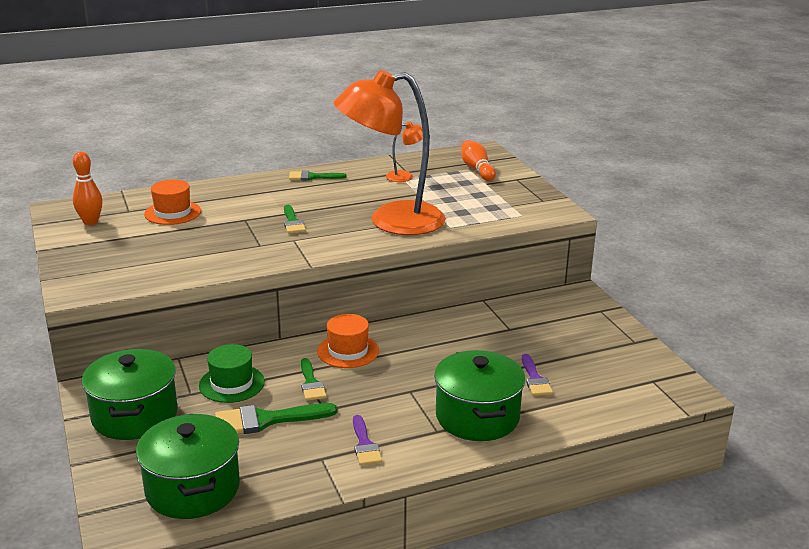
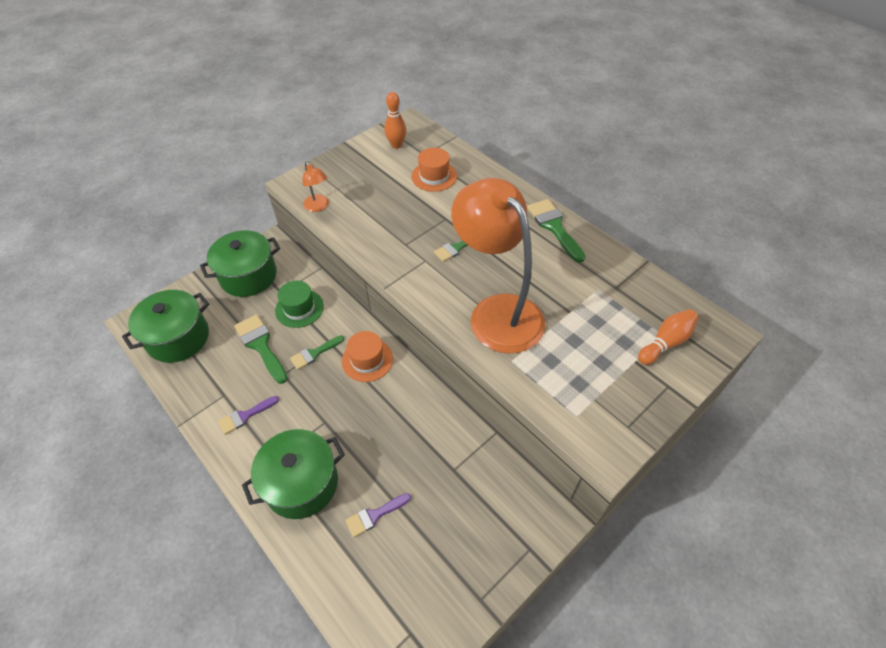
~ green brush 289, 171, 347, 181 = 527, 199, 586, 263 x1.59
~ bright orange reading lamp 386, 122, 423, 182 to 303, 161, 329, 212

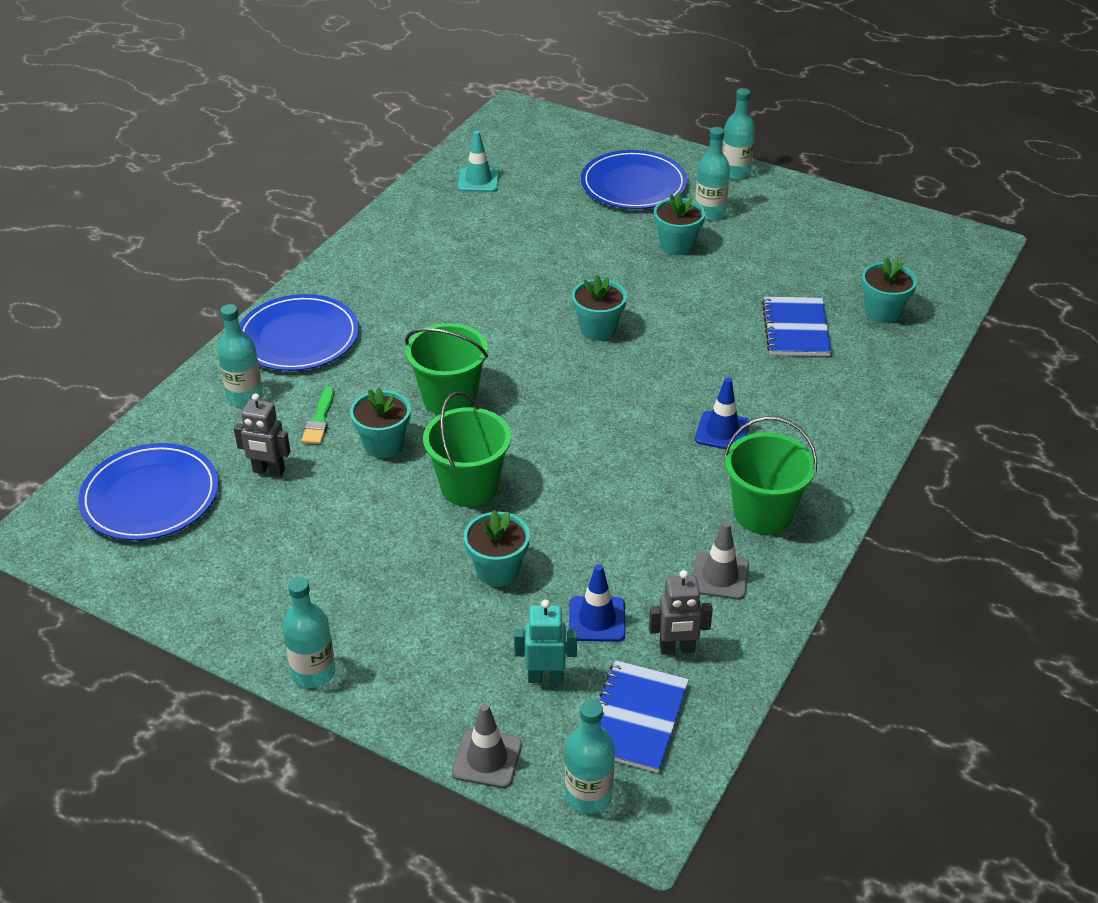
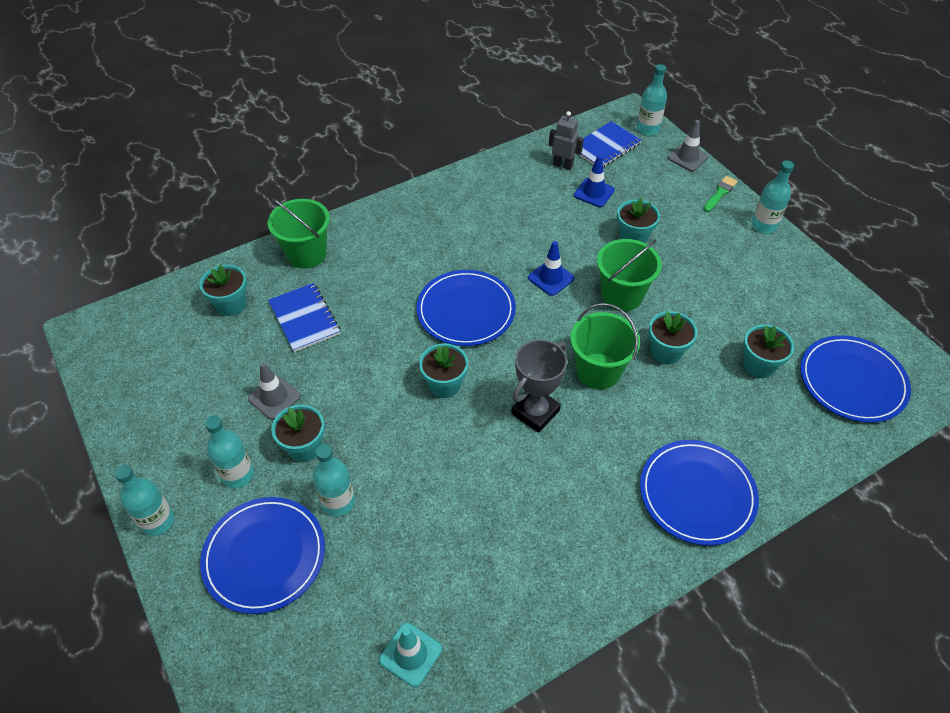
~ teal bottle 217, 304, 263, 406 to 313, 444, 355, 516
~ ash-grey robot 234, 393, 291, 477 to teal flower pot 743, 324, 794, 378
~ green brush 301, 386, 334, 444 to 704, 176, 738, 212
- teal robot 514, 599, 577, 683
~ ash-grey road cone 693, 521, 749, 600 to 248, 362, 301, 420
~ cobalt road cone 695, 377, 750, 449 to 528, 241, 575, 296
~ green sand bucket 724, 417, 817, 534 to 268, 198, 330, 269
~ cobalt exercise book 762, 296, 831, 356 = 268, 283, 340, 352 60 degrees counterclockwise
+ cobalt dinner plate 416, 270, 516, 346
+ ash-grey trophy 511, 339, 567, 433

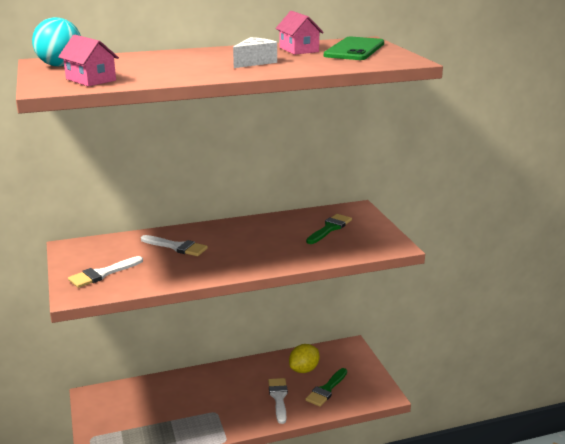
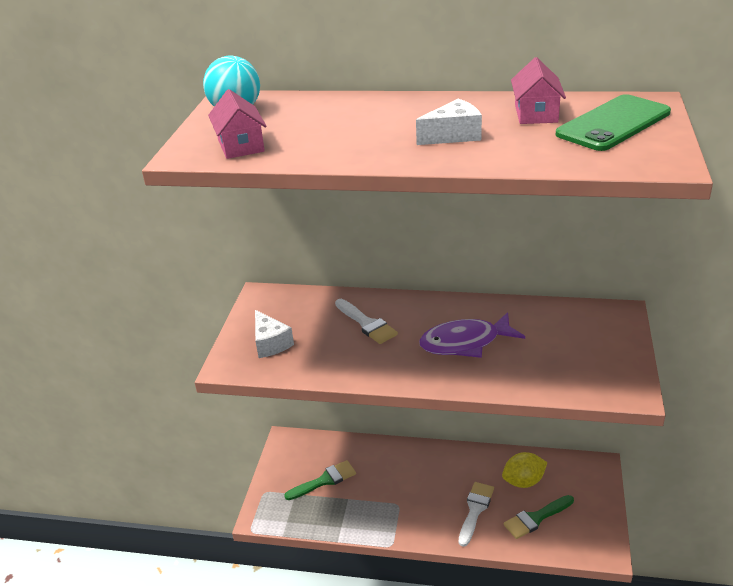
~ white brush 68, 256, 143, 288 to white cheese 255, 310, 294, 358
~ green brush 306, 214, 352, 244 to 284, 460, 356, 500
+ violet fish figure 419, 312, 525, 358

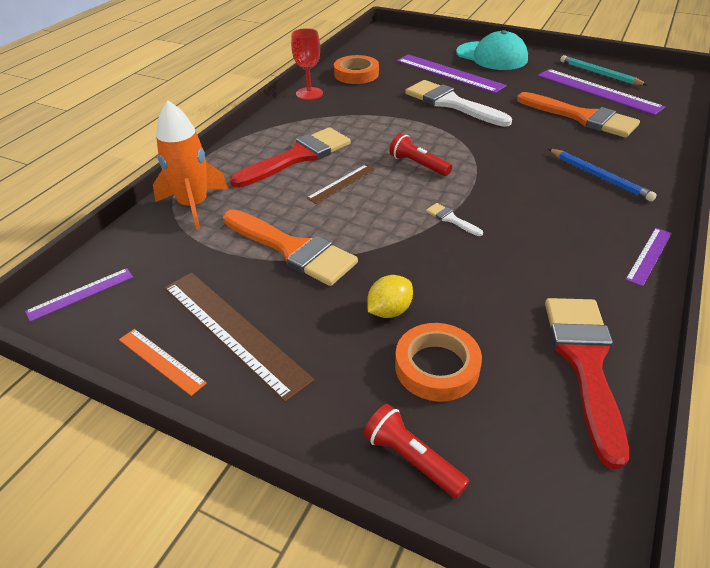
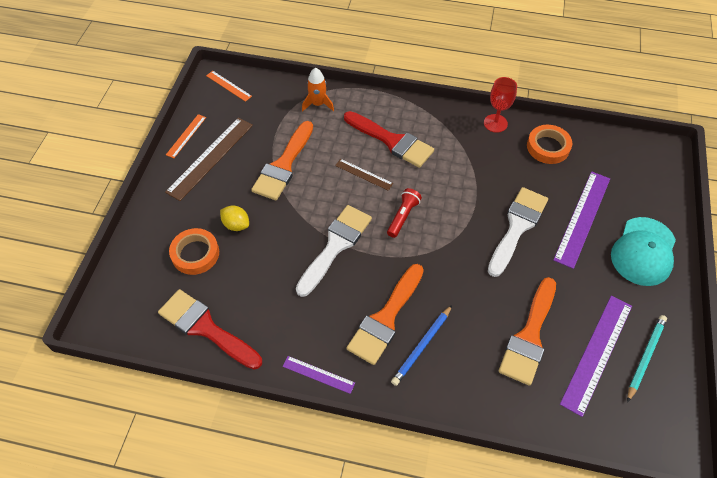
~ violet ruler 25, 268, 133, 322 to bright orange ruler 206, 71, 252, 102
~ bright orange spaceship 153, 101, 228, 230 = 302, 68, 334, 111 x0.66
- red pocket torch 364, 404, 470, 499
~ white brush 426, 203, 483, 236 = 296, 205, 372, 297 x2.38
~ red brush 545, 298, 629, 469 = 158, 289, 262, 369 135 degrees counterclockwise
+ bright orange brush 347, 264, 424, 365

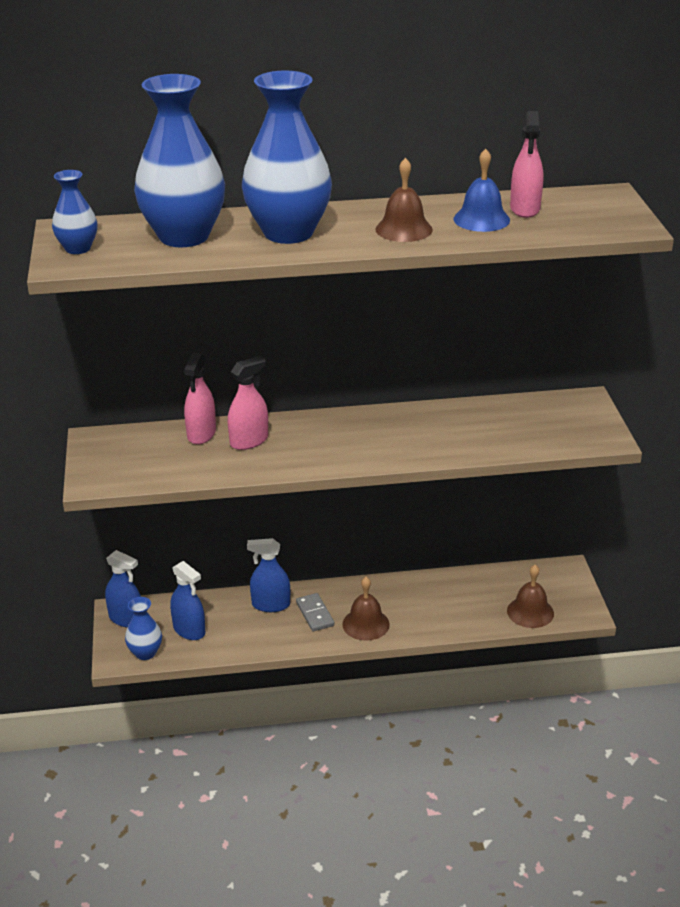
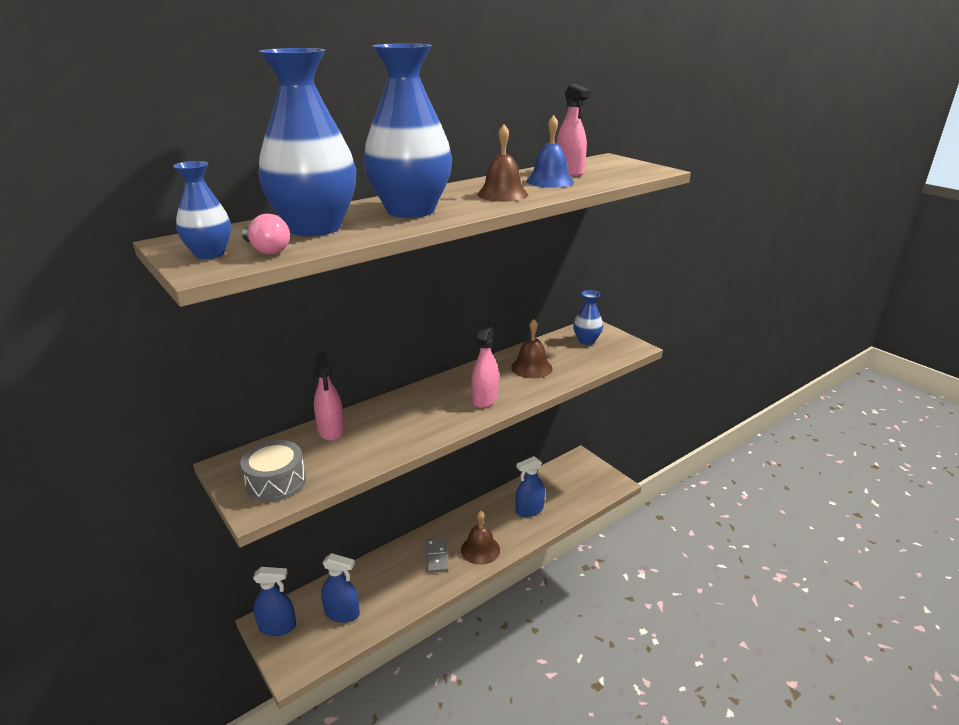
~ cobalt flower vase 125, 597, 162, 660 to 573, 290, 603, 345
~ rosy spray bottle 228, 356, 268, 450 to 471, 322, 499, 408
~ cobalt spray bottle 247, 538, 290, 612 to 515, 456, 545, 517
~ ash-grey domino 296, 593, 334, 631 = 426, 538, 448, 573 45 degrees clockwise
~ dark brown hand bell 507, 565, 554, 628 to 511, 319, 553, 378
+ ash-grey toy drum 240, 440, 306, 502
+ rosy light bulb 242, 214, 290, 255

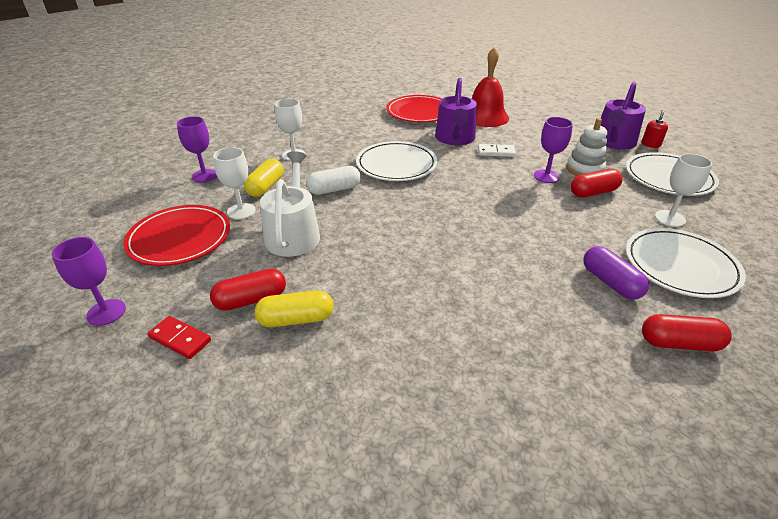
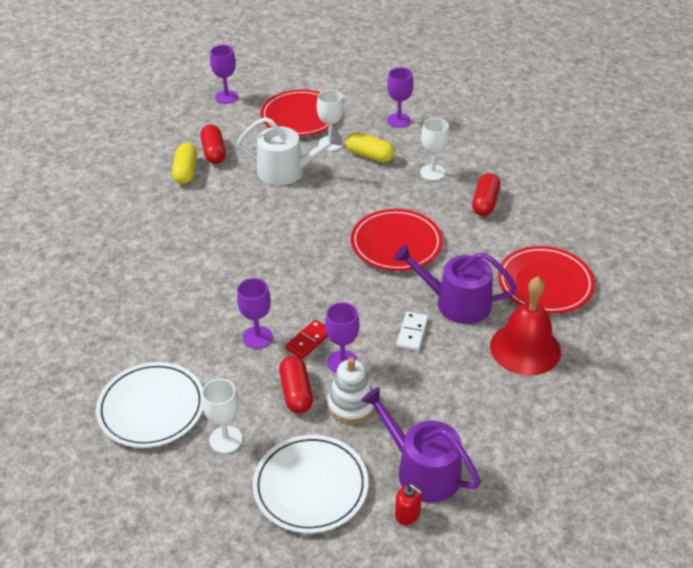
~ red domino 147, 316, 211, 359 to 285, 320, 328, 359
- white pill 306, 166, 361, 195
~ white dinner plate 356, 141, 437, 181 to red dinner plate 351, 209, 443, 271
- violet pill 584, 246, 649, 300
~ red pill 642, 314, 732, 351 to 472, 173, 500, 216
+ violet goblet 237, 278, 273, 349

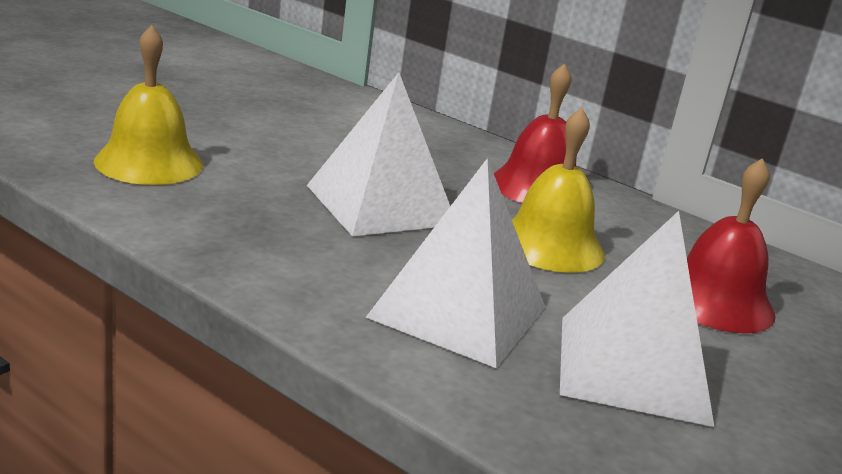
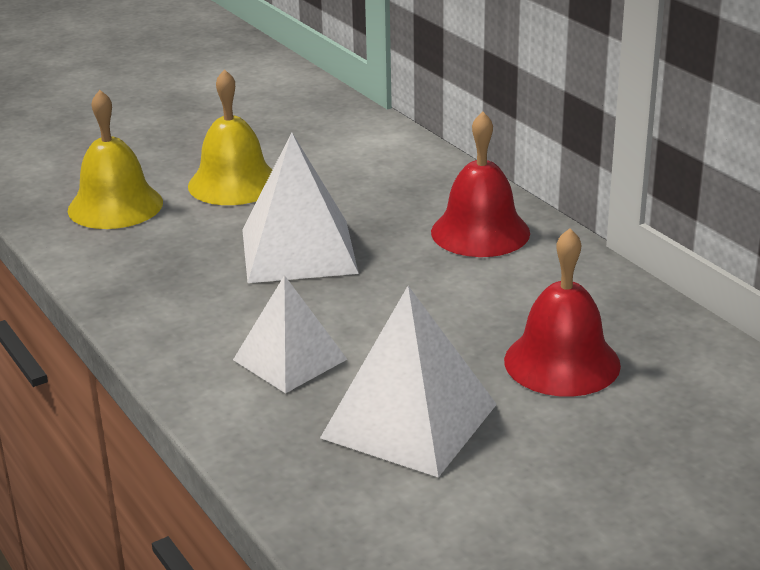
~ white solid pyramid 366, 158, 545, 368 = 233, 275, 347, 393 x0.66
~ golden hand bell 512, 108, 605, 273 to 188, 69, 272, 205

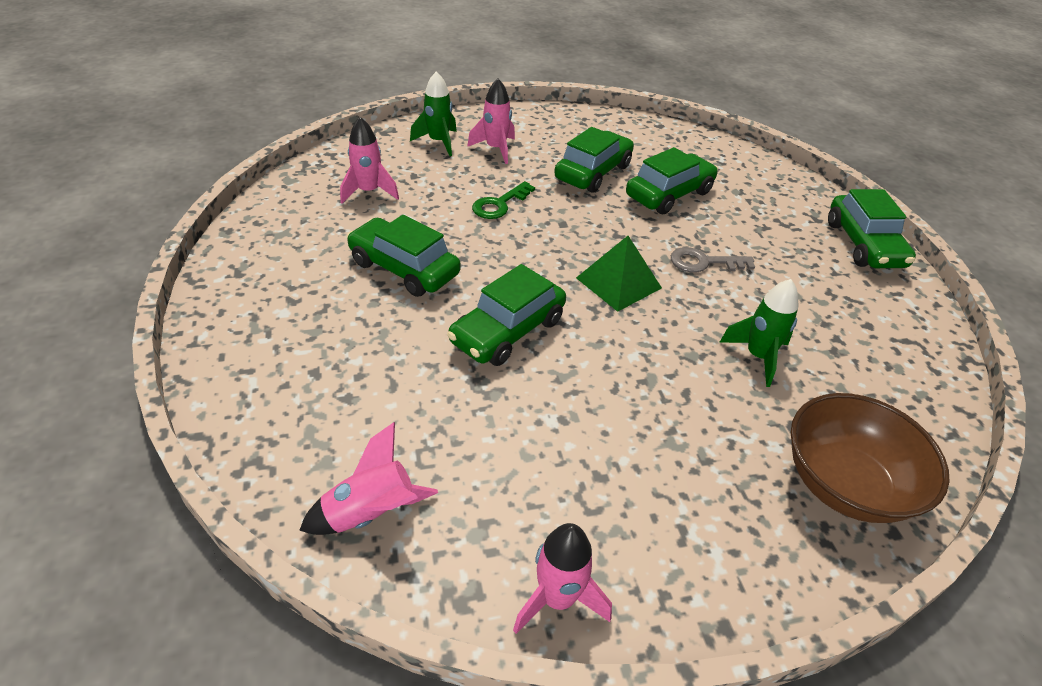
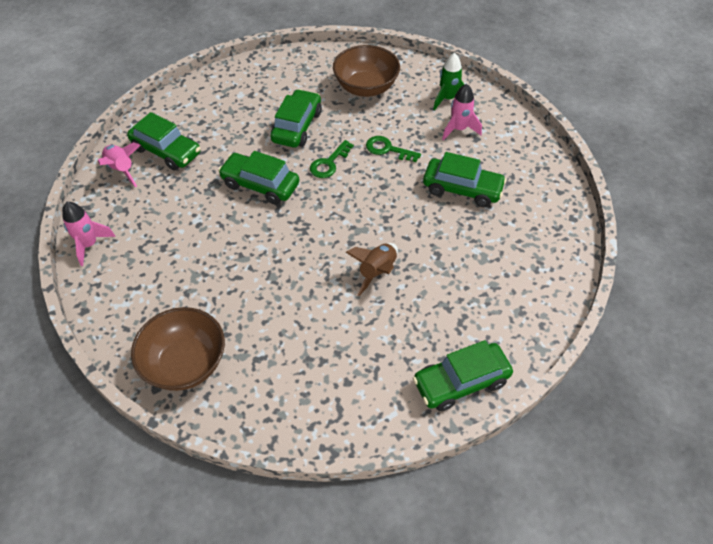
~ rosy spaceship 340, 117, 399, 204 to dark brown serving bowl 333, 45, 400, 97
- green solid pyramid 576, 236, 662, 312
~ green automobile 626, 147, 718, 214 to 127, 112, 201, 171
~ ash-grey door key 671, 247, 755, 272 to dark brown spaceship 345, 243, 398, 296
- green spaceship 719, 279, 799, 387
+ green door key 310, 140, 354, 178

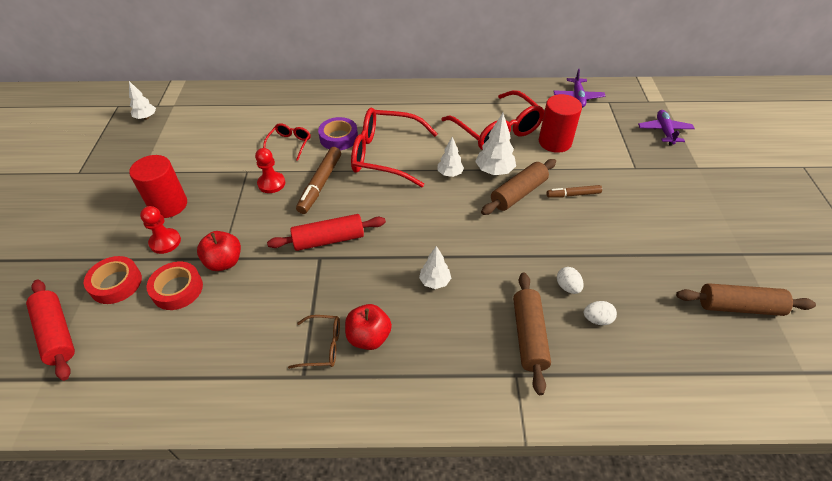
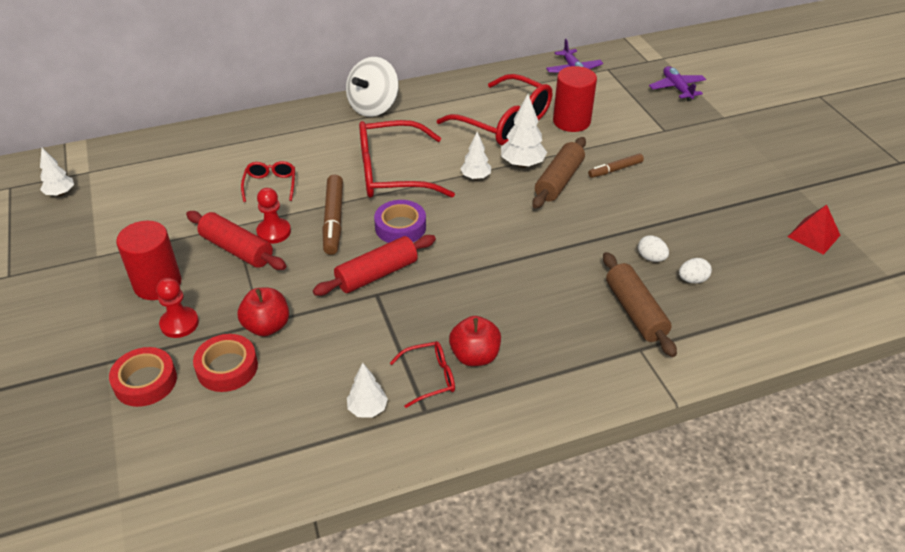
~ red rolling pin 26, 280, 75, 381 to 186, 211, 286, 270
~ dark brown spectacles 288, 315, 340, 369 to red spectacles 390, 341, 455, 408
~ violet tape 318, 117, 358, 150 to 374, 200, 426, 243
~ white toy tree 419, 246, 451, 289 to 347, 363, 388, 418
~ dark brown rolling pin 676, 283, 816, 316 to red solid pyramid 788, 205, 840, 255
+ white whirligig 346, 57, 399, 117

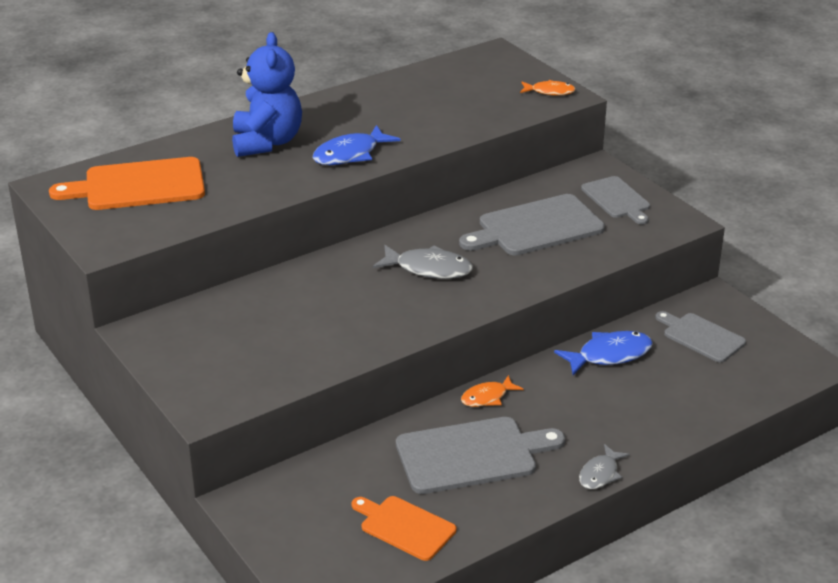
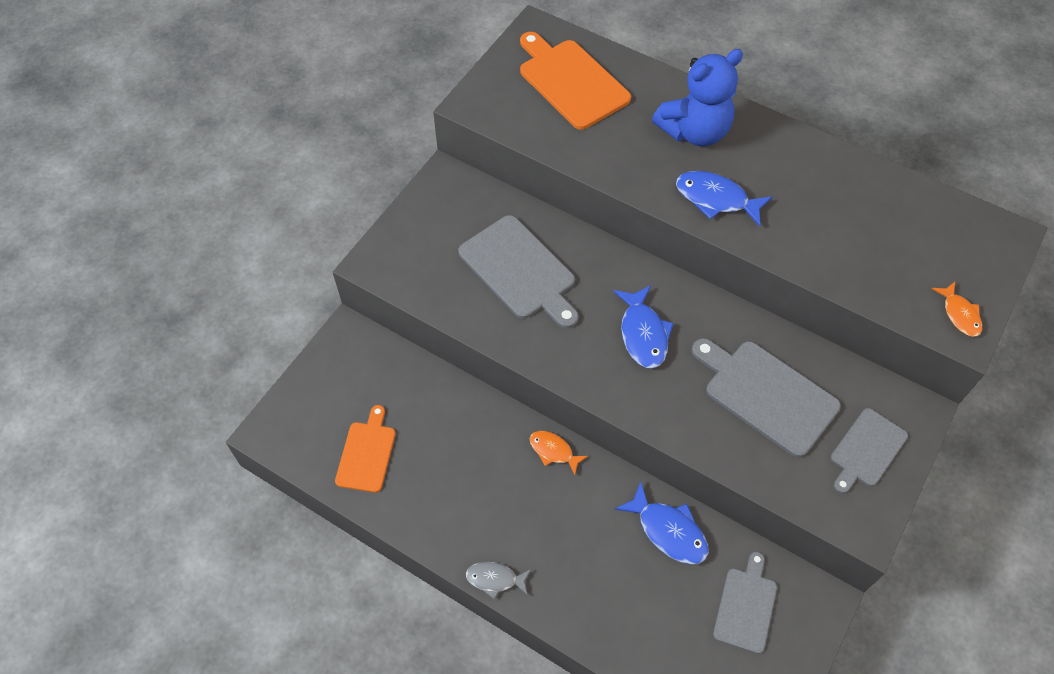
~ ash-grey fish figure 373, 245, 473, 279 to cobalt fish figure 613, 285, 674, 368
~ ash-grey bread board 396, 417, 565, 494 to 458, 215, 579, 328

